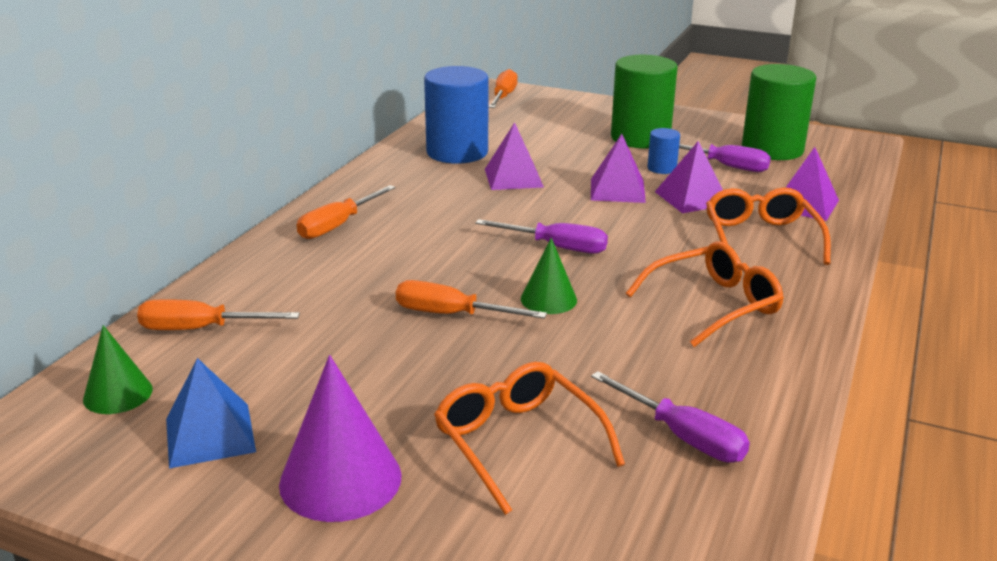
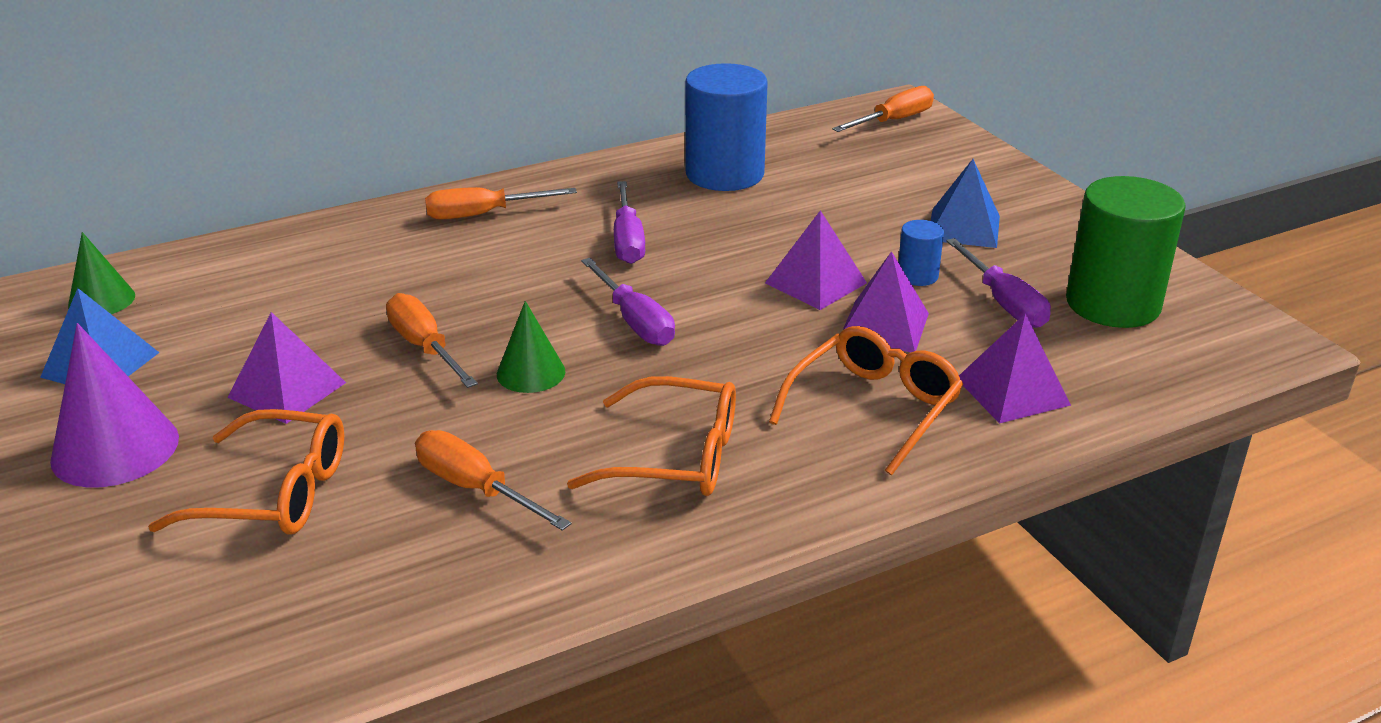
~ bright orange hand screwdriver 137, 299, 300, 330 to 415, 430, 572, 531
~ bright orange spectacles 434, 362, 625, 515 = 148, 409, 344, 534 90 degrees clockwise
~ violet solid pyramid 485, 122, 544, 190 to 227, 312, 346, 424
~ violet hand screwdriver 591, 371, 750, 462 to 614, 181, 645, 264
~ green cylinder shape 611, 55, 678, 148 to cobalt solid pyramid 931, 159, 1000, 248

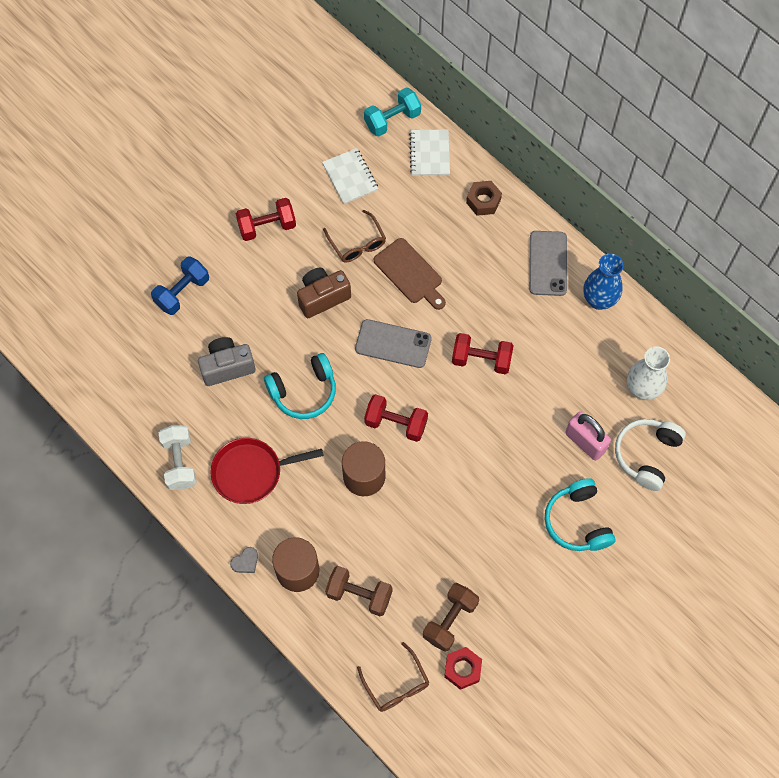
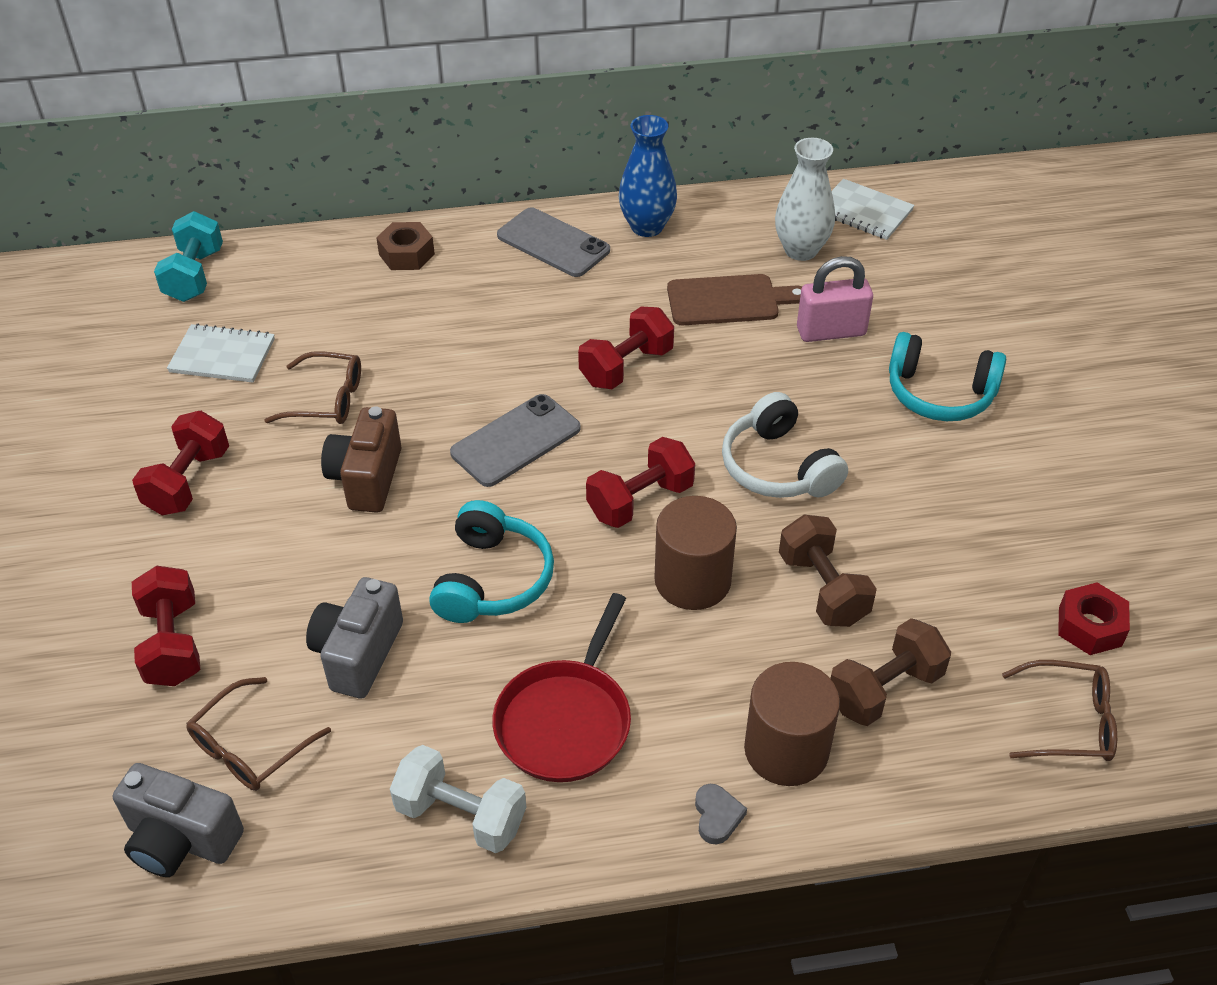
~ cobalt hand weight 151, 257, 209, 315 to red hand weight 132, 566, 200, 686
~ dark brown bread board 374, 238, 446, 310 to 667, 274, 802, 325
~ white exercise book 409, 129, 450, 176 to 832, 179, 915, 240
~ dark brown hand weight 423, 583, 479, 652 to 779, 515, 877, 627
~ white headset 615, 419, 686, 491 to 722, 392, 848, 498
+ ash-grey camera 113, 763, 244, 877
+ dark brown spectacles 186, 677, 331, 791

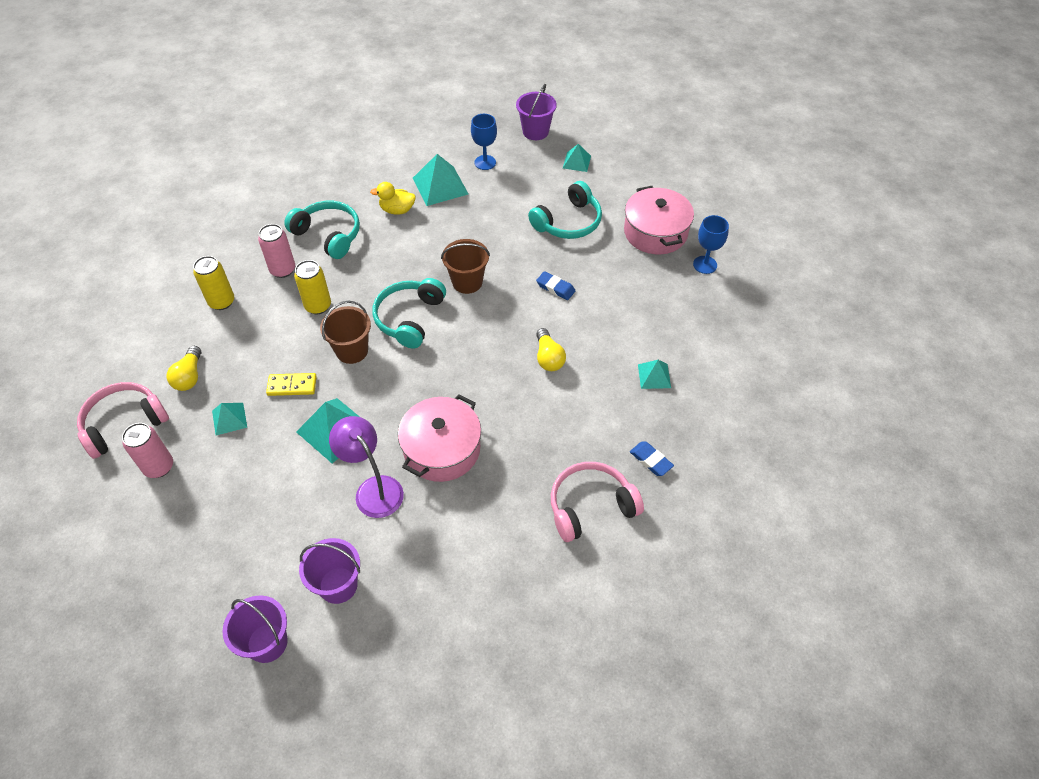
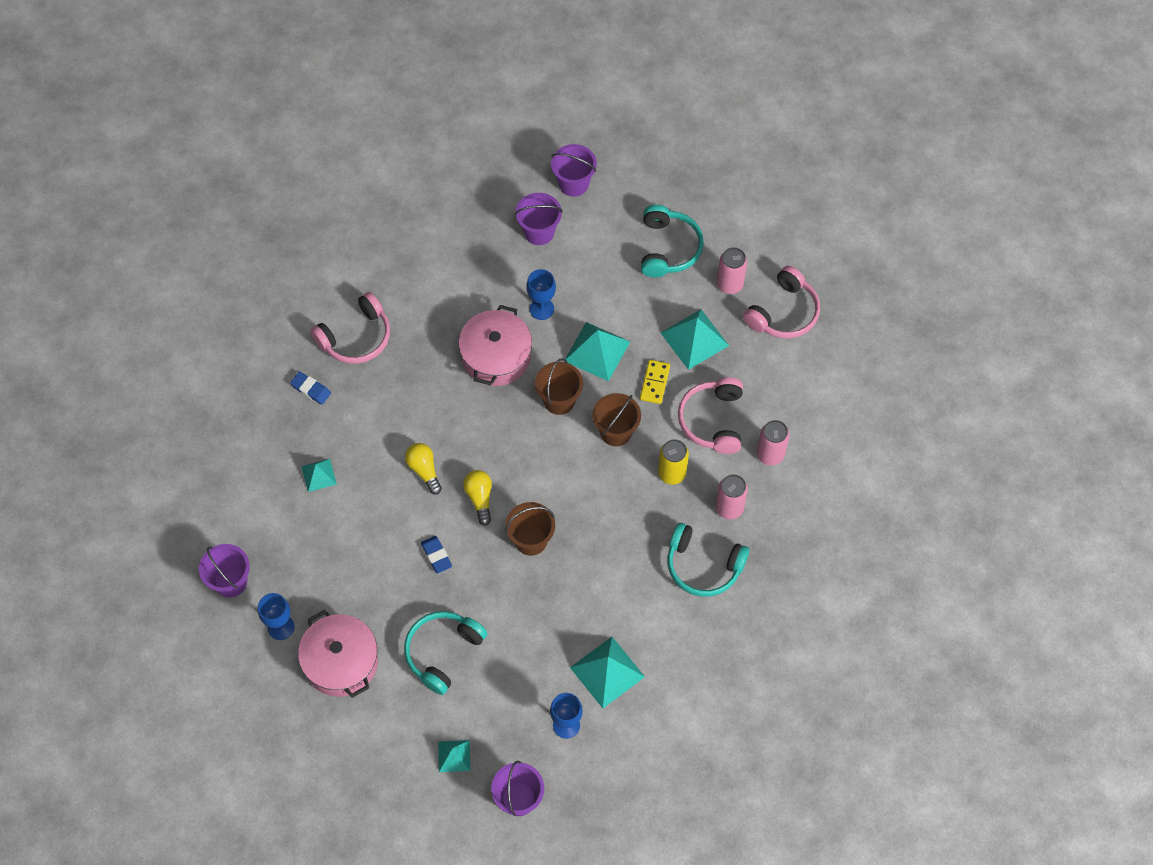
~ golden light bulb 167, 346, 201, 391 to 463, 470, 492, 526
~ golden soda can 193, 256, 234, 310 to rosy soda can 757, 420, 790, 466
~ teal solid pyramid 212, 403, 247, 436 = 661, 309, 729, 370 x1.74
~ golden domino 266, 373, 317, 396 = 640, 360, 670, 404 60 degrees counterclockwise
~ violet reading lamp 329, 416, 404, 518 to cobalt goblet 526, 269, 556, 320
- golden toy duck 370, 182, 416, 215
~ teal headset 372, 278, 446, 349 to 641, 205, 704, 278
~ cobalt gum eraser 536, 271, 575, 300 = 421, 536, 452, 573 45 degrees clockwise
+ violet sand bucket 199, 544, 250, 598
+ dark brown sand bucket 535, 358, 583, 415
+ rosy headset 678, 377, 743, 454

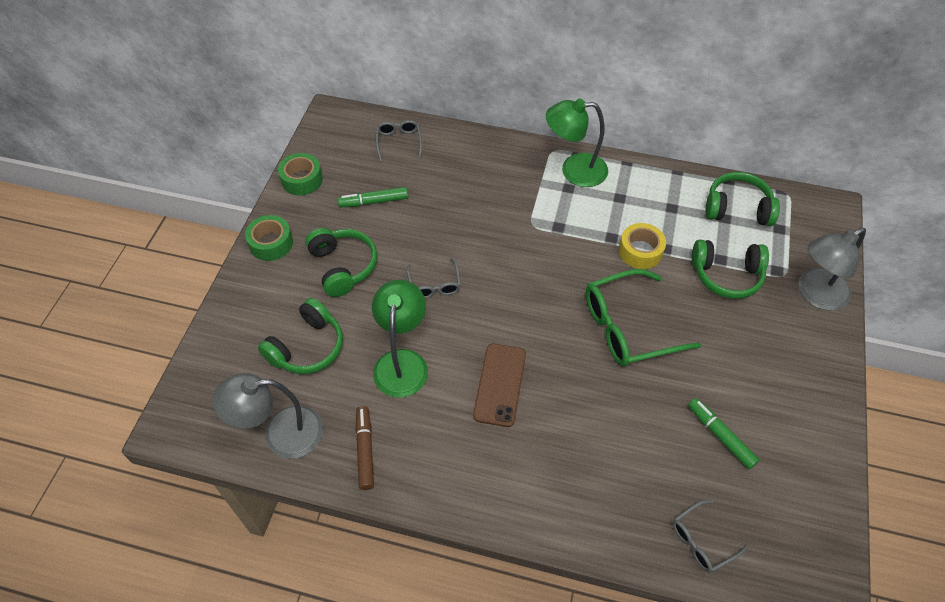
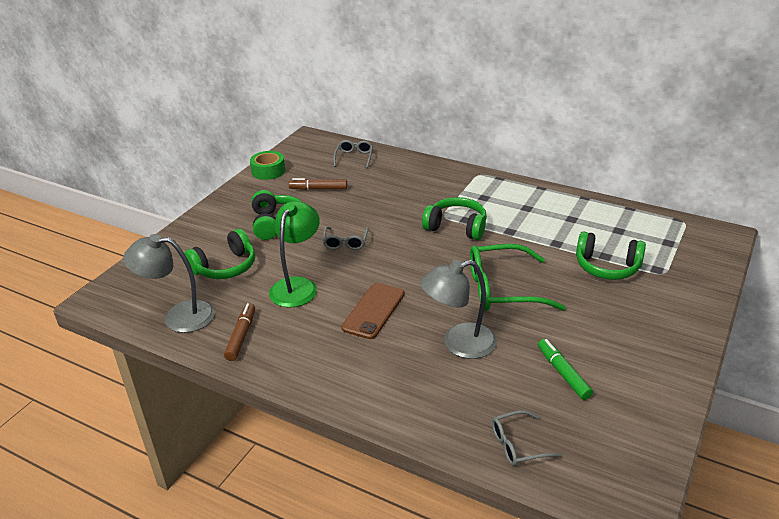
- green tape 245, 215, 293, 261
~ green marker pen 337, 187, 408, 208 to dark brown marker pen 289, 178, 347, 190
- green reading lamp 546, 99, 608, 187
- golden tape 619, 223, 666, 269
~ green headset 706, 172, 780, 226 to 422, 197, 487, 240
~ ash-grey reading lamp 798, 228, 866, 310 to 420, 260, 497, 359

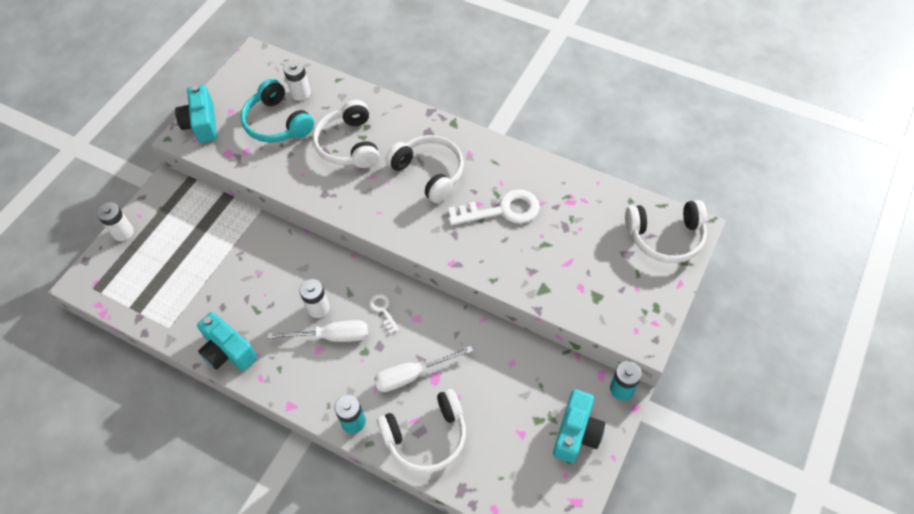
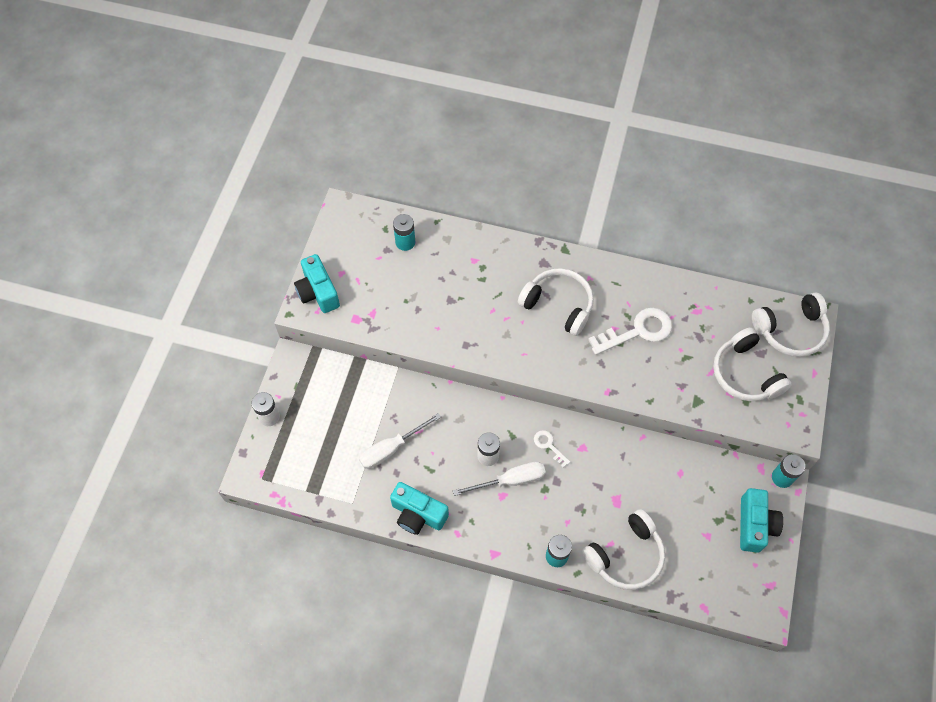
- teal headset 241, 79, 314, 143
~ white battery 283, 60, 311, 101 to teal battery 393, 214, 415, 251
~ white headset 313, 100, 379, 168 to 713, 327, 792, 401
~ white hand screwdriver 374, 346, 473, 392 to 359, 413, 441, 469

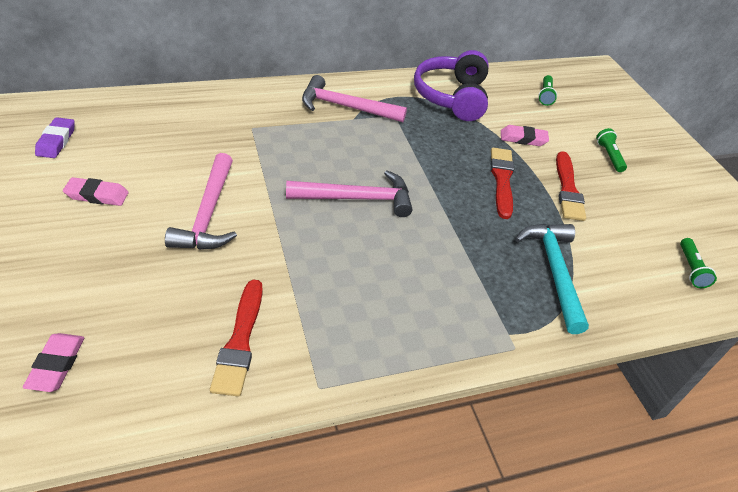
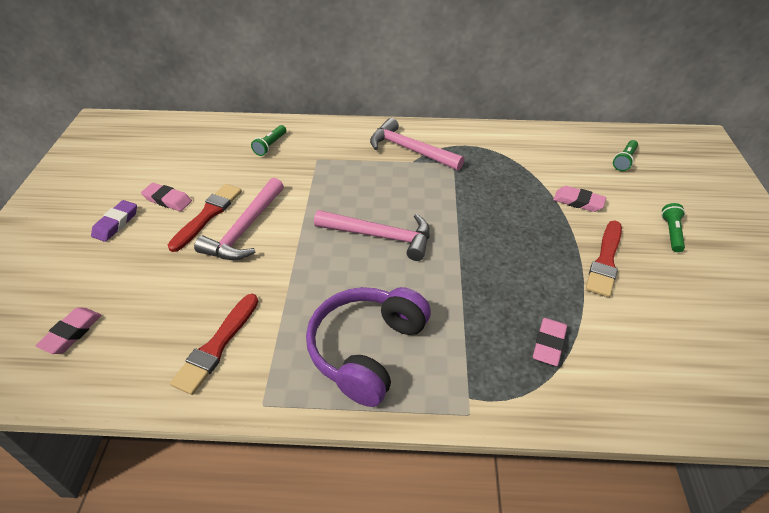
~ violet gum eraser 35, 117, 75, 158 to 91, 200, 137, 242
~ violet headset 414, 50, 489, 121 to 306, 287, 431, 407
~ red brush 491, 148, 514, 219 to 168, 184, 242, 252
~ teal hammer 515, 224, 589, 334 to rosy gum eraser 533, 318, 567, 366
~ green pocket torch 680, 238, 717, 288 to 251, 125, 286, 156

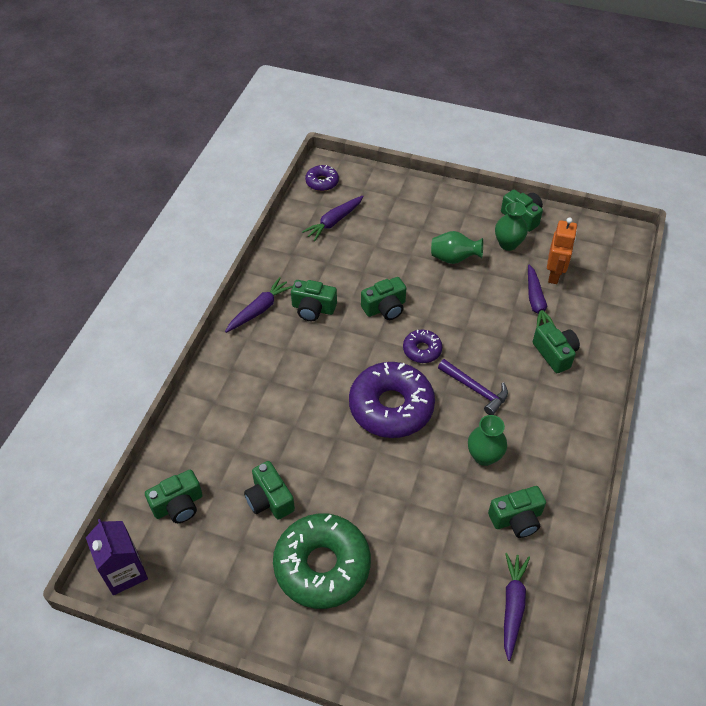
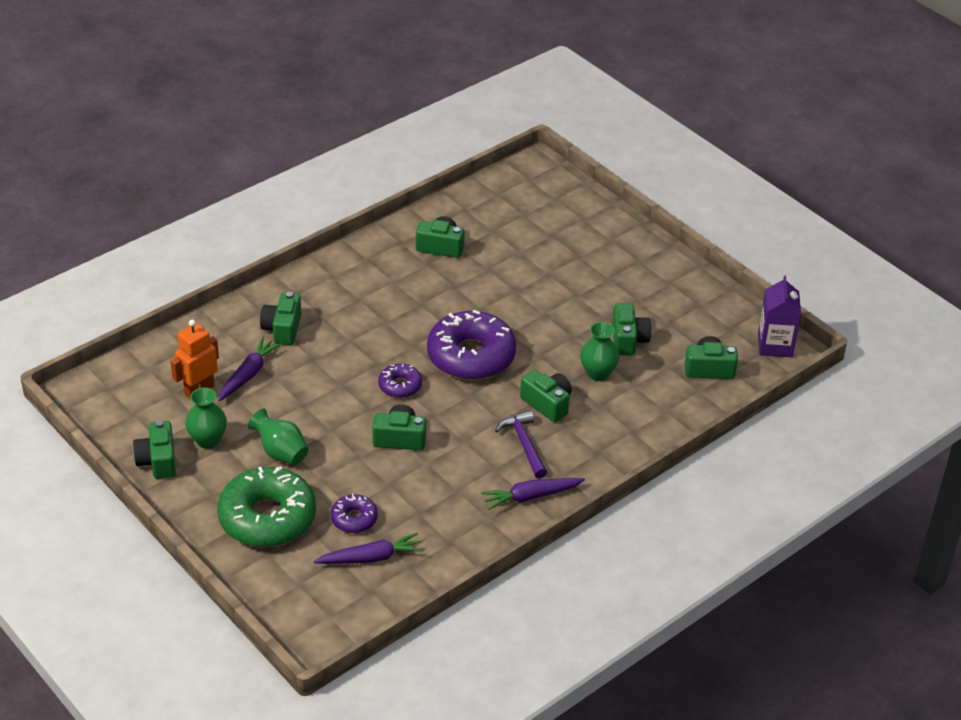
~ green doughnut 273, 513, 371, 609 to 217, 466, 316, 547
~ green camera 291, 280, 337, 321 to 520, 370, 572, 422
~ violet doughnut 305, 165, 339, 191 to 331, 494, 378, 533
~ violet hammer 438, 359, 508, 415 to 495, 411, 547, 479
~ green flower vase 468, 415, 507, 466 to 580, 322, 619, 381
- violet root vegetable 504, 553, 530, 661

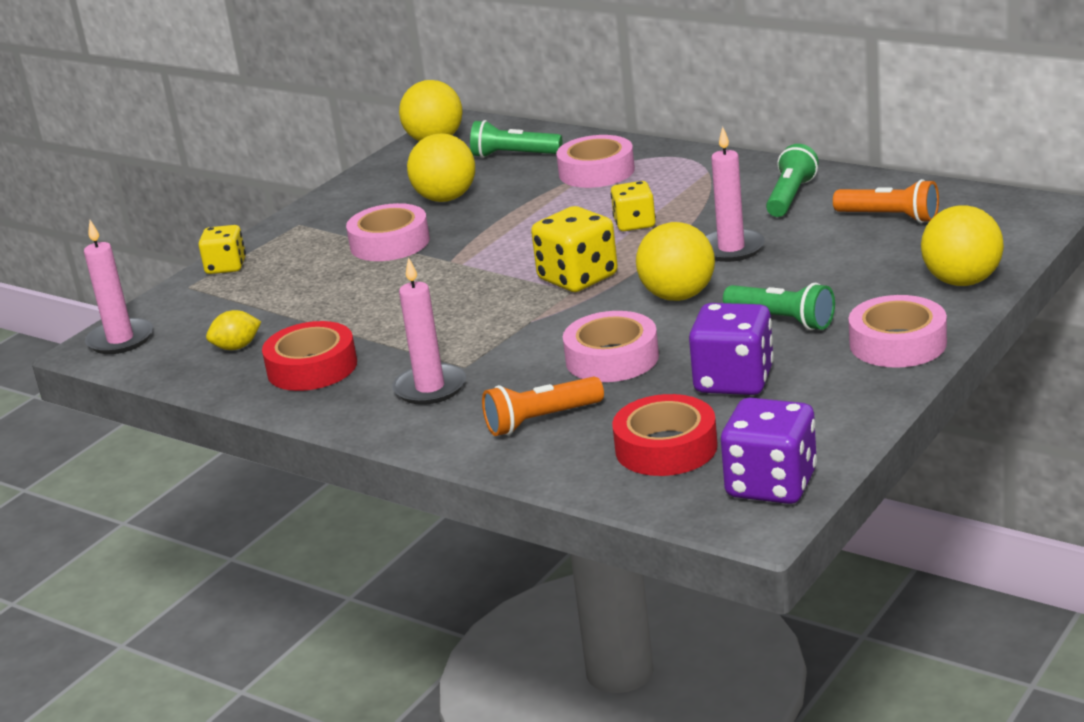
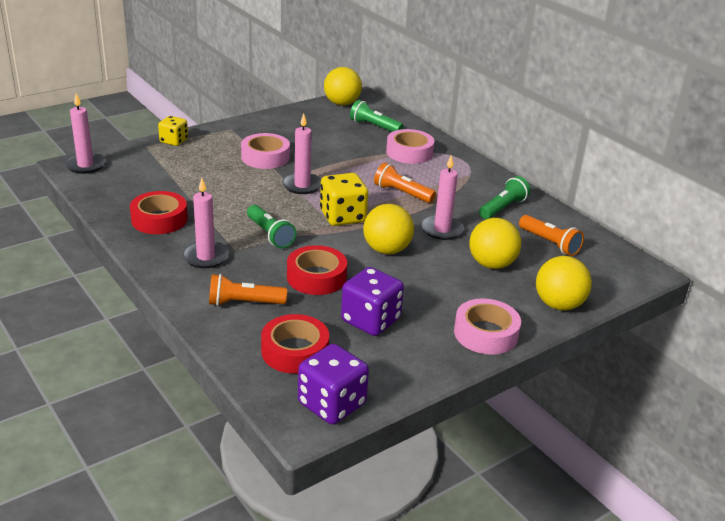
- golden lemon 206, 310, 261, 350
~ golden play ball 407, 133, 475, 202 to 469, 218, 521, 269
~ rosy tape 563, 311, 659, 382 to red tape 287, 245, 347, 295
~ golden game die 611, 181, 656, 231 to bright orange pocket torch 374, 163, 436, 203
~ green pocket torch 723, 282, 835, 330 to 247, 205, 296, 248
+ rosy pillar candle 282, 113, 321, 194

